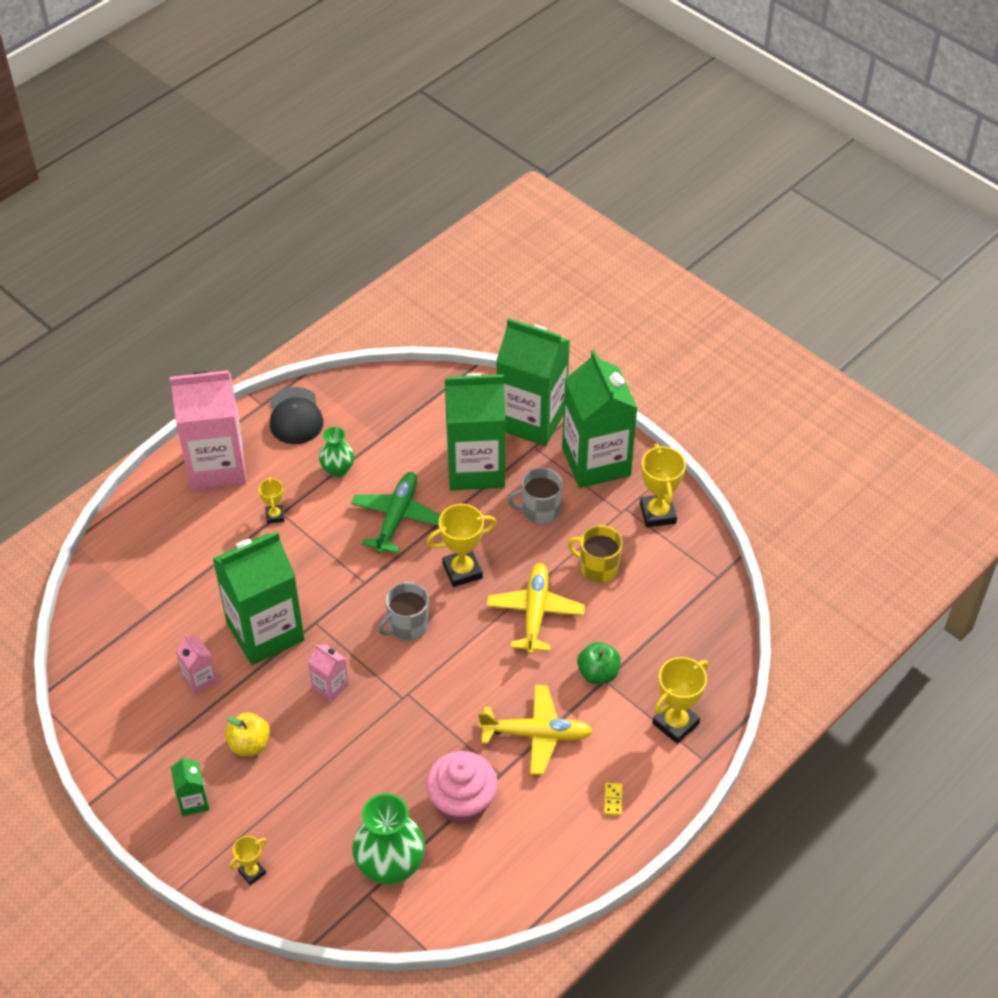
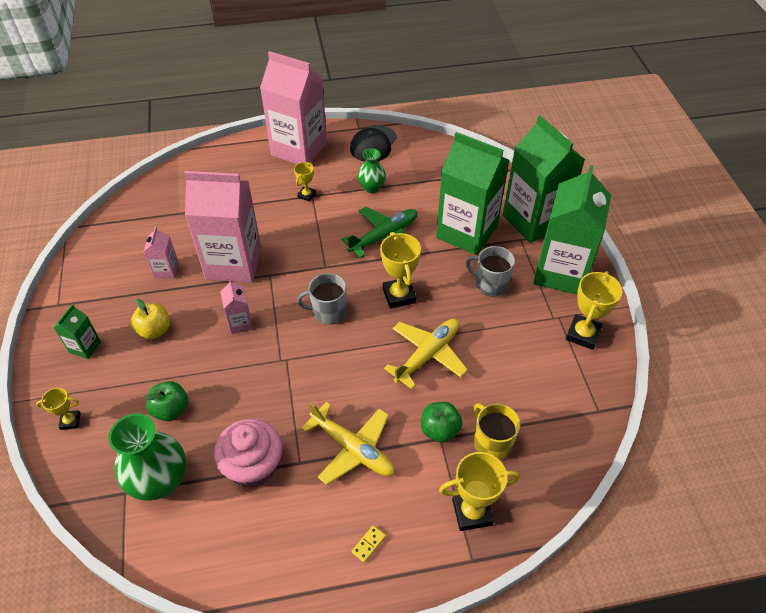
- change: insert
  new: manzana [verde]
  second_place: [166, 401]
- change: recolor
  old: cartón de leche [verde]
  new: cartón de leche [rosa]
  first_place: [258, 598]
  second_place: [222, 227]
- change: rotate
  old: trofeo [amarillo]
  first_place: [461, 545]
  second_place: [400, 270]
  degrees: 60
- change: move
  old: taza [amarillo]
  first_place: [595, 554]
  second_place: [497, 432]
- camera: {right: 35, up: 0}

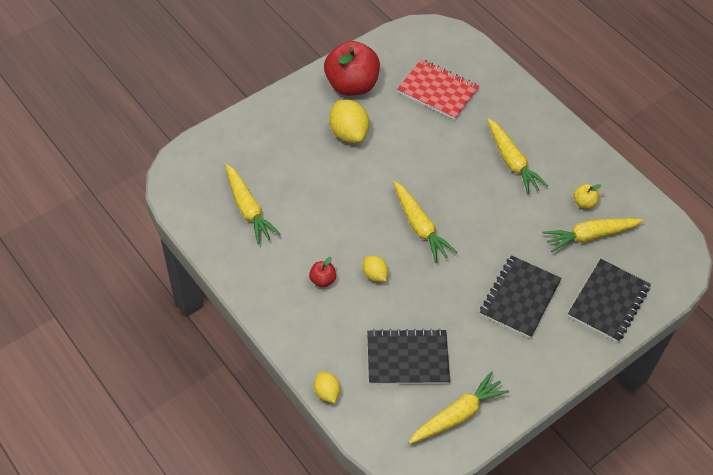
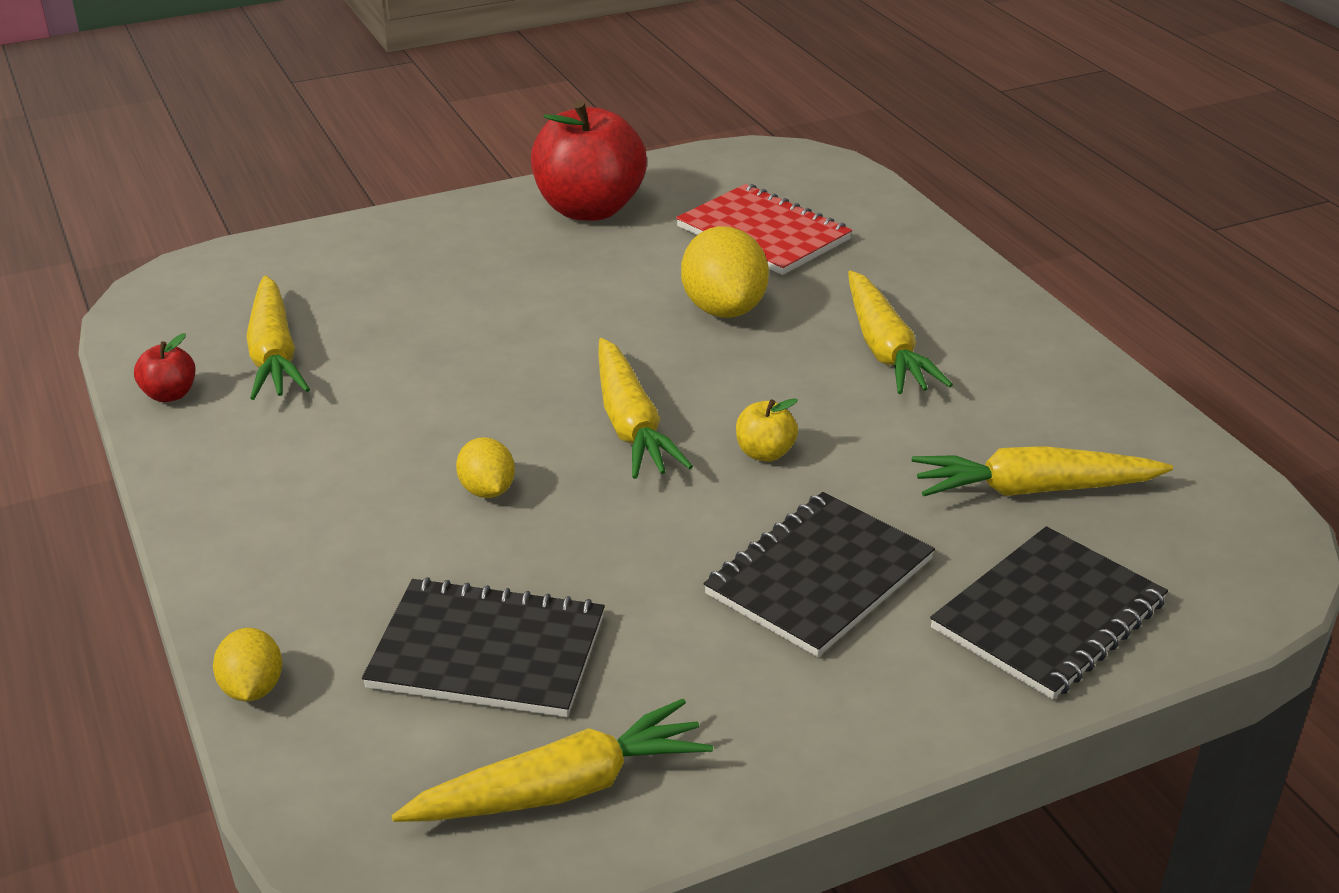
- change: move
  old: manzana [rojo]
  first_place: [322, 272]
  second_place: [165, 367]
- change: move
  old: limón [amarillo]
  first_place: [349, 121]
  second_place: [725, 272]
- change: move
  old: manzana [amarillo]
  first_place: [587, 196]
  second_place: [767, 430]
- camera: {right: 15, up: -20}

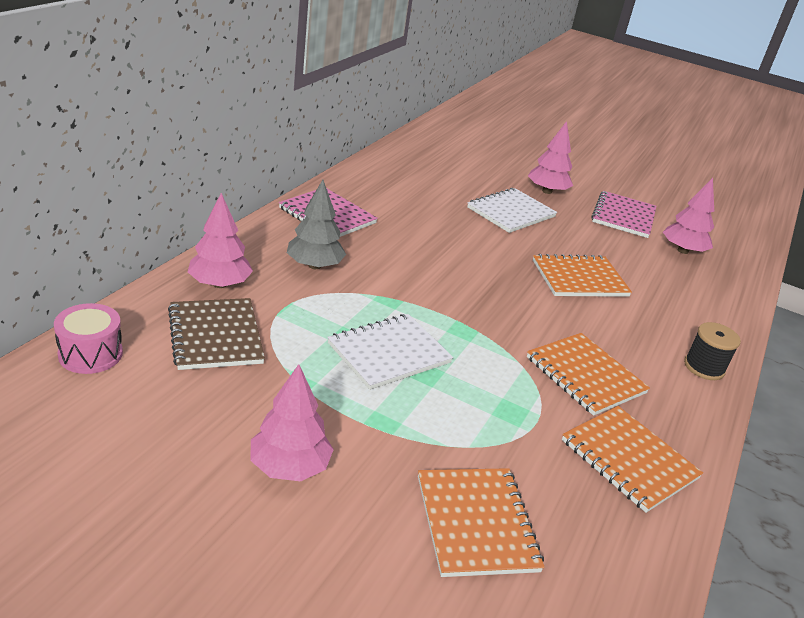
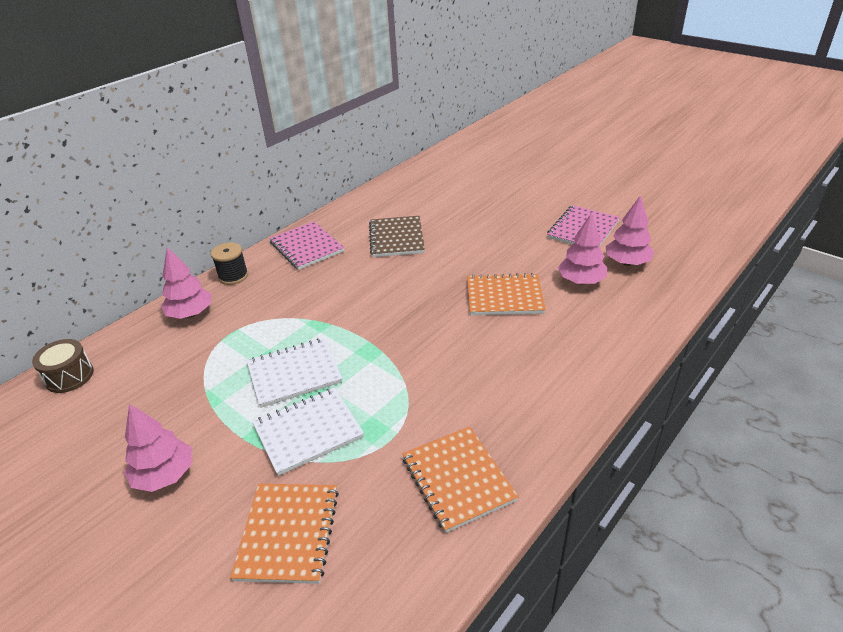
- change: recolor
  old: tambor [rosa]
  new: tambor [marrón]
  first_place: [88, 338]
  second_place: [63, 366]
- change: move
  old: carrete [negro]
  first_place: [712, 351]
  second_place: [229, 263]
- change: move
  old: cuaderno [blanco]
  first_place: [512, 210]
  second_place: [308, 432]
- change: move
  old: cuaderno [marrón]
  first_place: [216, 334]
  second_place: [397, 236]
- change: move
  old: árbol [rosa]
  first_place: [550, 157]
  second_place: [582, 249]
- change: delete
  old: árbol [gris]
  first_place: [316, 224]
- change: delete
  old: cuaderno [naranja]
  first_place: [588, 374]
- camera: {right: 20, up: 5}

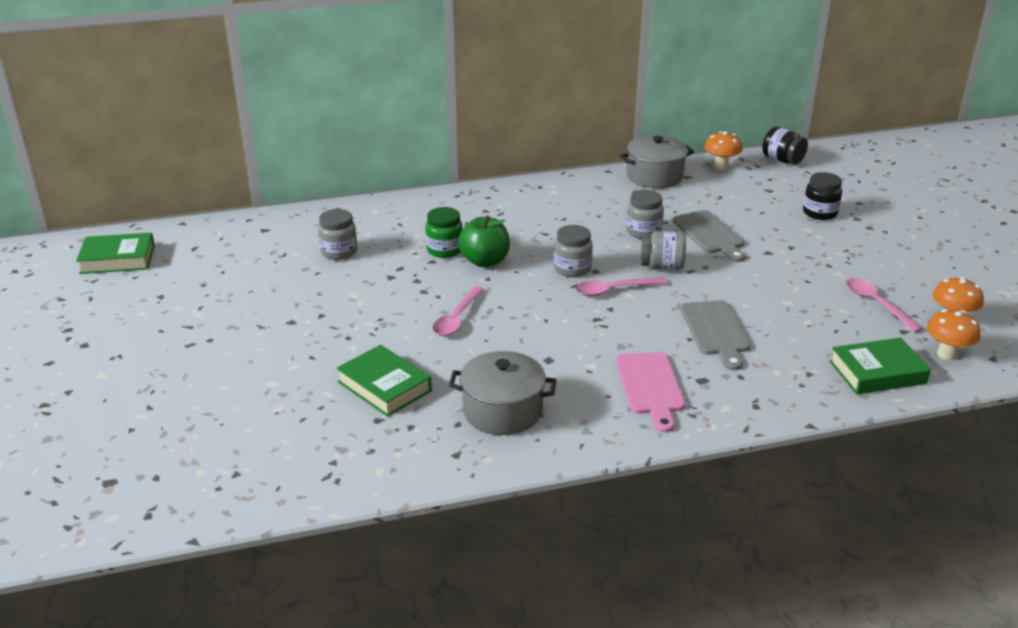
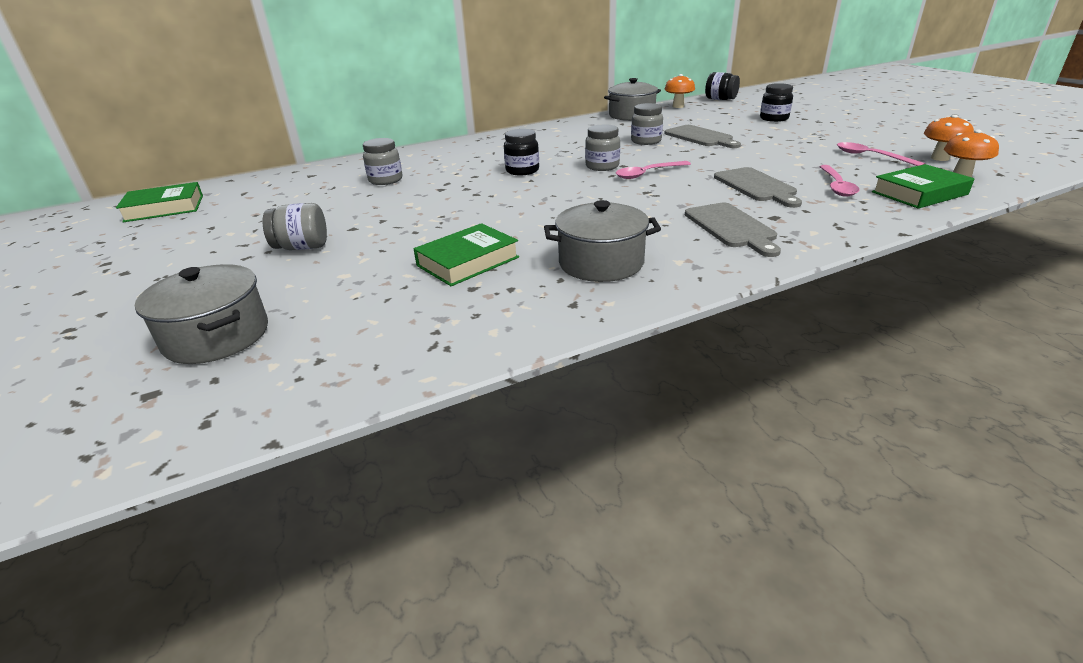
- change: insert
  new: olla [gris]
  second_place: [201, 314]
- change: move
  old: tarro [gris]
  first_place: [663, 250]
  second_place: [295, 226]
- change: rotate
  old: libro [verde]
  first_place: [384, 381]
  second_place: [466, 254]
  degrees: -75
- change: replace
  old: manzana [verde]
  new: tarro [negro]
  first_place: [484, 241]
  second_place: [521, 152]
- change: recolor
  old: tabla de cortar [rosa]
  new: tabla de cortar [gris]
  first_place: [650, 392]
  second_place: [733, 229]
- change: move
  old: cuchara [rosa]
  first_place: [458, 311]
  second_place: [839, 181]
- change: delete
  old: tarro [verde]
  first_place: [444, 232]
- camera: {right: -10, up: 0}

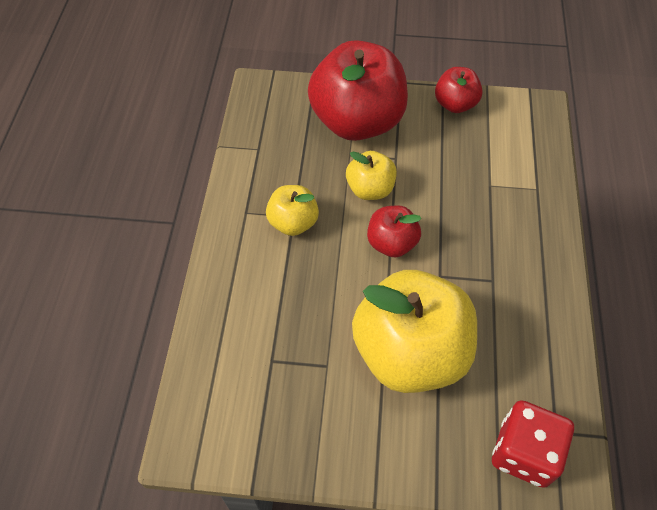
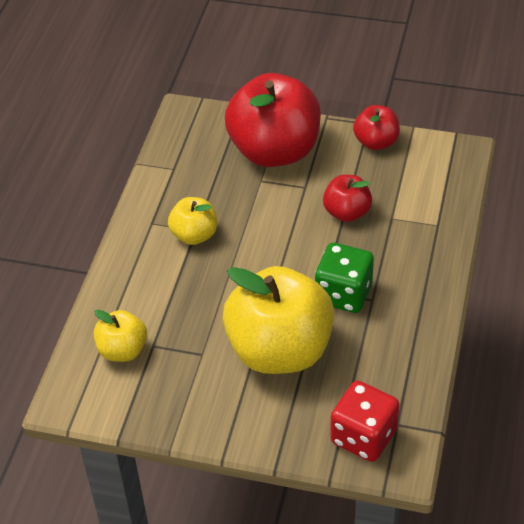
- change: move
  old: manzana [amarillo]
  first_place: [371, 175]
  second_place: [120, 336]
- change: insert
  new: dado [verde]
  second_place: [344, 278]
- change: move
  old: manzana [rojo]
  first_place: [394, 231]
  second_place: [347, 198]
- camera: {right: 10, up: -10}

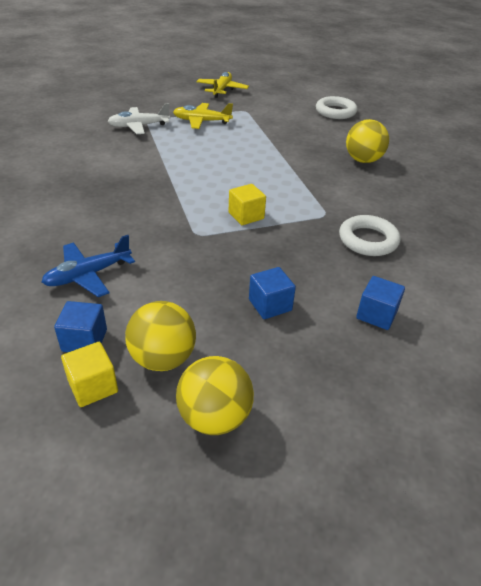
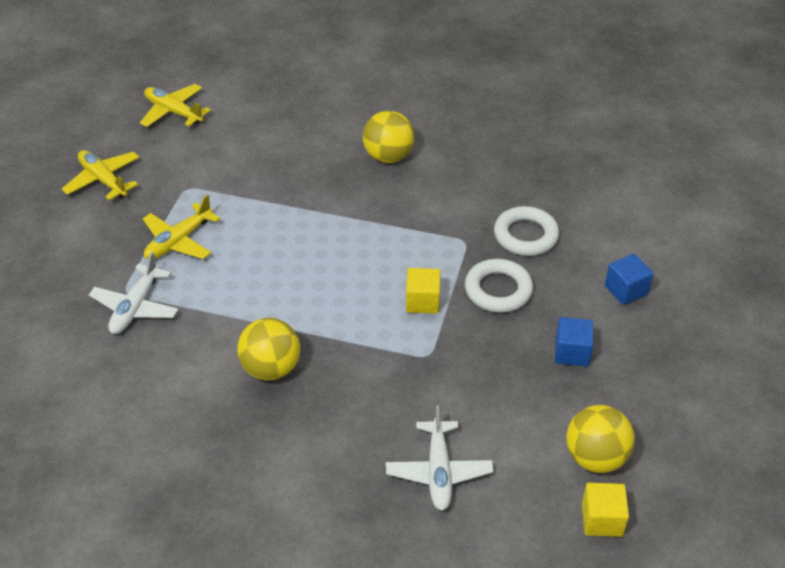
- change: insert
  new: avión [amarillo]
  second_place: [175, 105]
- change: move
  old: pelota [amarillo]
  first_place: [215, 395]
  second_place: [268, 349]
- change: recolor
  old: avión [azul]
  new: avión [blanco]
  first_place: [88, 266]
  second_place: [440, 458]
- change: move
  old: anillo [blanco]
  first_place: [337, 107]
  second_place: [499, 286]
- change: delete
  old: cubo [azul]
  first_place: [80, 326]
- camera: {right: -55, up: 5}

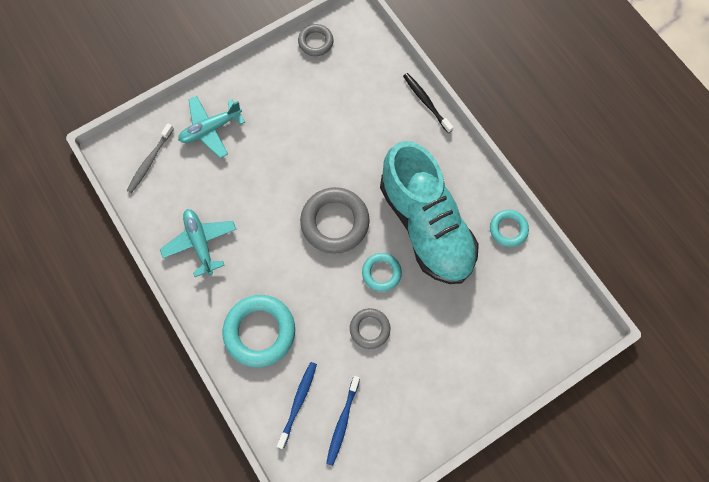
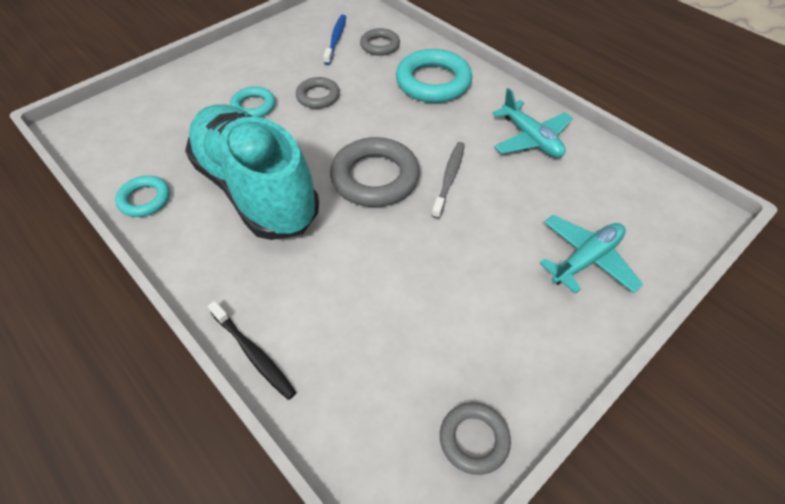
- change: move
  old: anillo [turquesa]
  first_place: [382, 272]
  second_place: [252, 101]
- change: replace
  old: cepillo de dientes [azul]
  new: anillo [gris]
  first_place: [297, 405]
  second_place: [380, 42]
- change: move
  old: cepillo de dientes [gris]
  first_place: [150, 158]
  second_place: [448, 180]
- camera: {right: 170, up: -20}

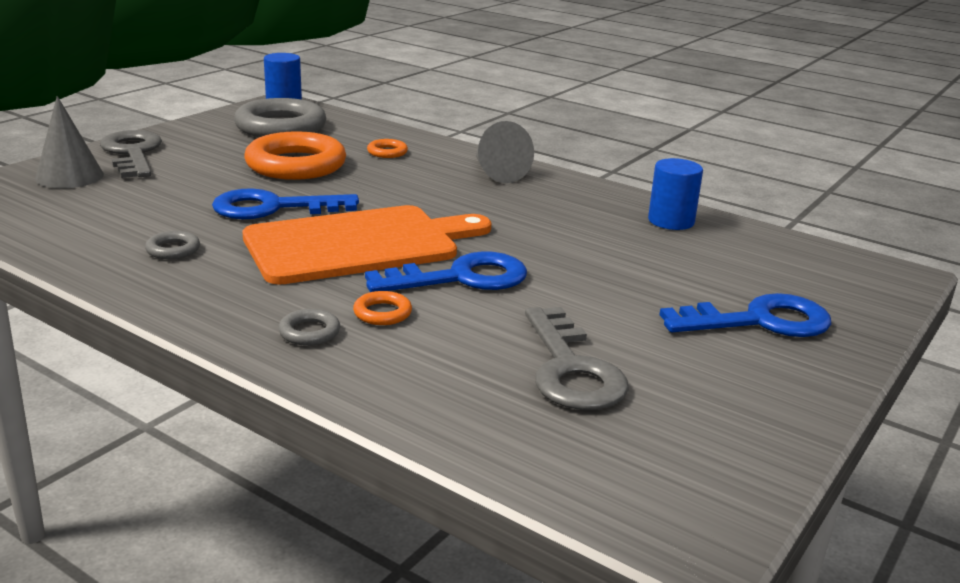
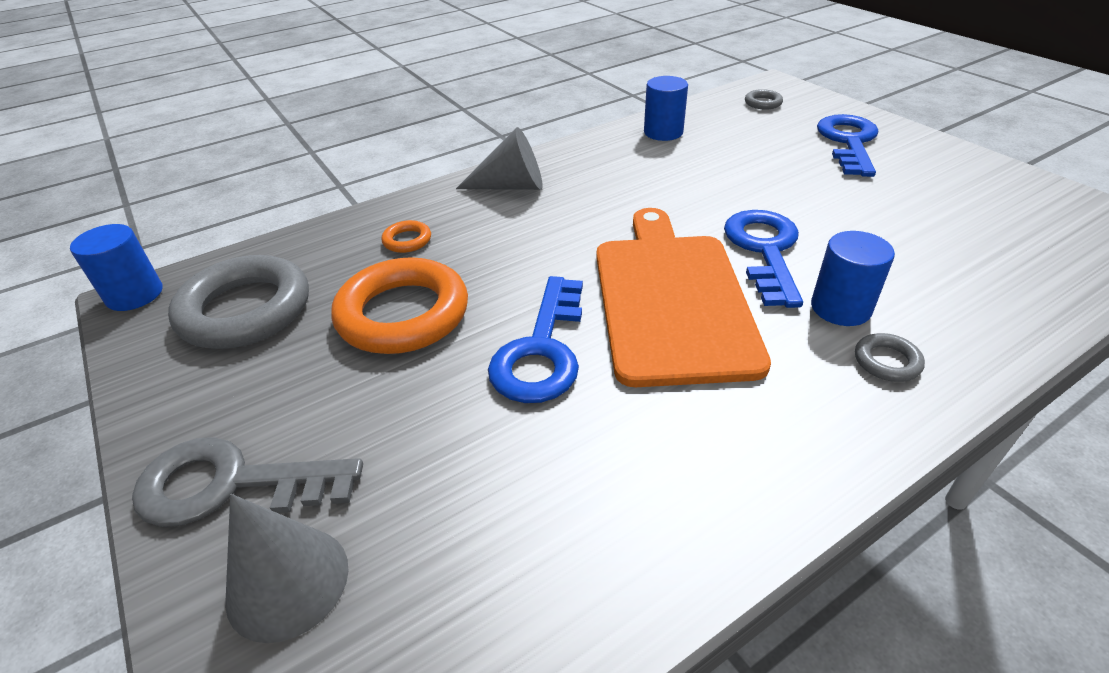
- change: move
  old: anillo [gris]
  first_place: [172, 245]
  second_place: [764, 99]
- change: replace
  old: anillo [naranja]
  new: cilindro [azul]
  first_place: [382, 308]
  second_place: [853, 278]
- change: delete
  old: llave [gris]
  first_place: [577, 358]
- camera: {right: -65, up: 15}

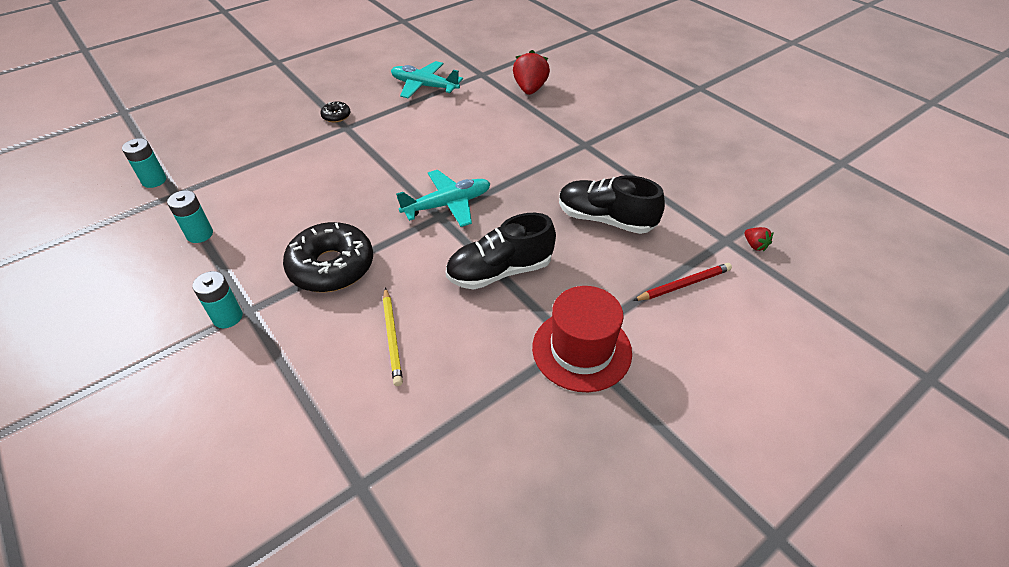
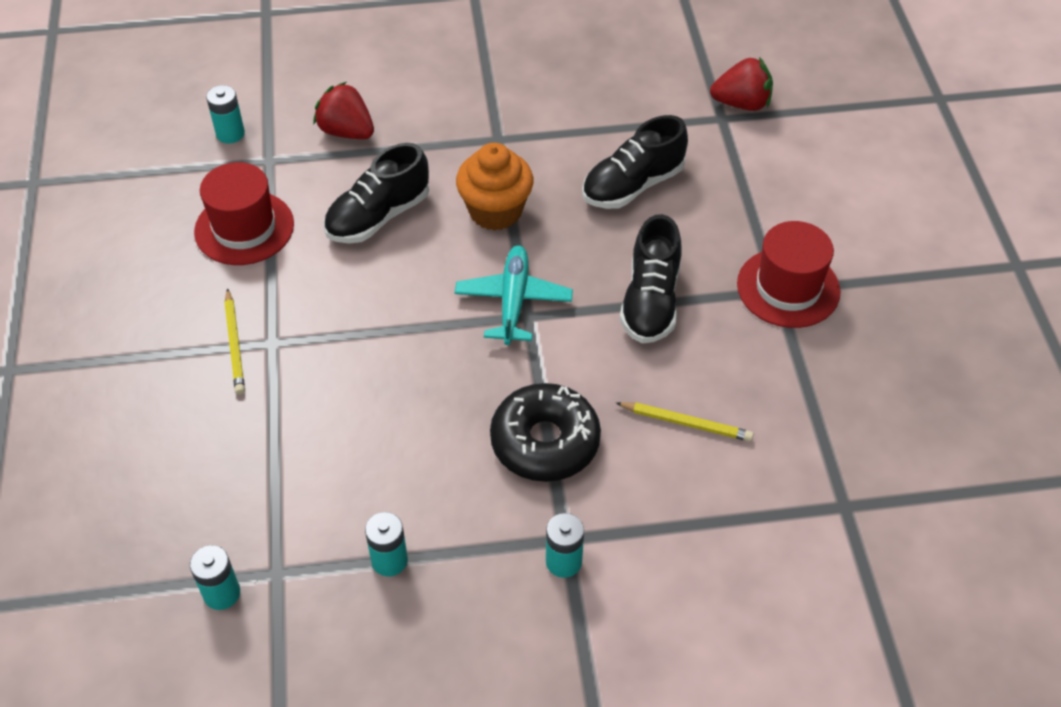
- change: replace
  old: avión [turquesa]
  new: sombrero [rojo]
  first_place: [427, 80]
  second_place: [244, 213]
- change: insert
  new: pila [turquesa]
  second_place: [225, 114]
- change: replace
  old: rosquilla [negro]
  new: lápiz [amarillo]
  first_place: [335, 112]
  second_place: [234, 341]
- change: insert
  new: zapato [negro]
  second_place: [376, 193]
- change: insert
  new: magdalena [naranja]
  second_place: [494, 187]
- change: resize
  old: fresa [rojo]
  first_place: [758, 239]
  second_place: [741, 84]
  factor: 2.05
- change: delete
  old: lápiz [rojo]
  first_place: [682, 282]
- camera: {right: -60, up: 5}

